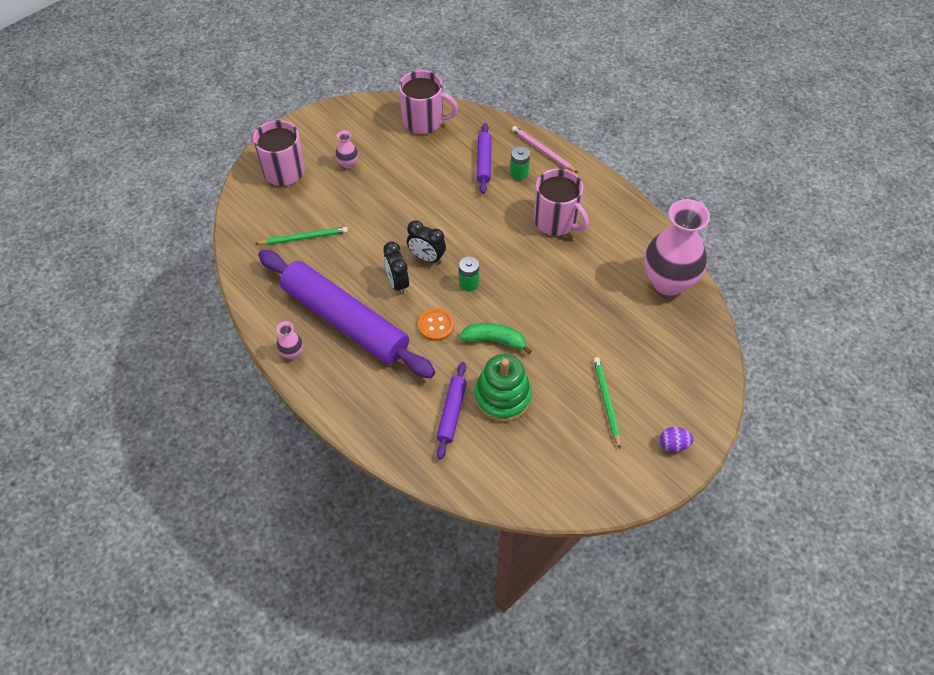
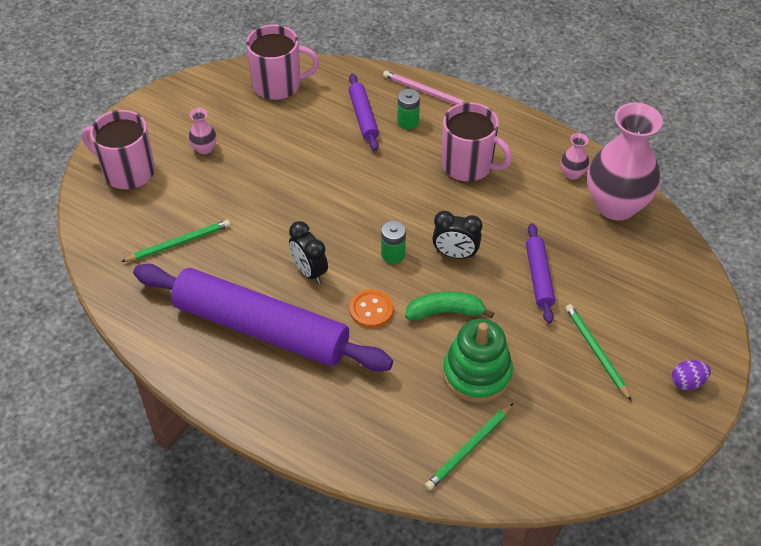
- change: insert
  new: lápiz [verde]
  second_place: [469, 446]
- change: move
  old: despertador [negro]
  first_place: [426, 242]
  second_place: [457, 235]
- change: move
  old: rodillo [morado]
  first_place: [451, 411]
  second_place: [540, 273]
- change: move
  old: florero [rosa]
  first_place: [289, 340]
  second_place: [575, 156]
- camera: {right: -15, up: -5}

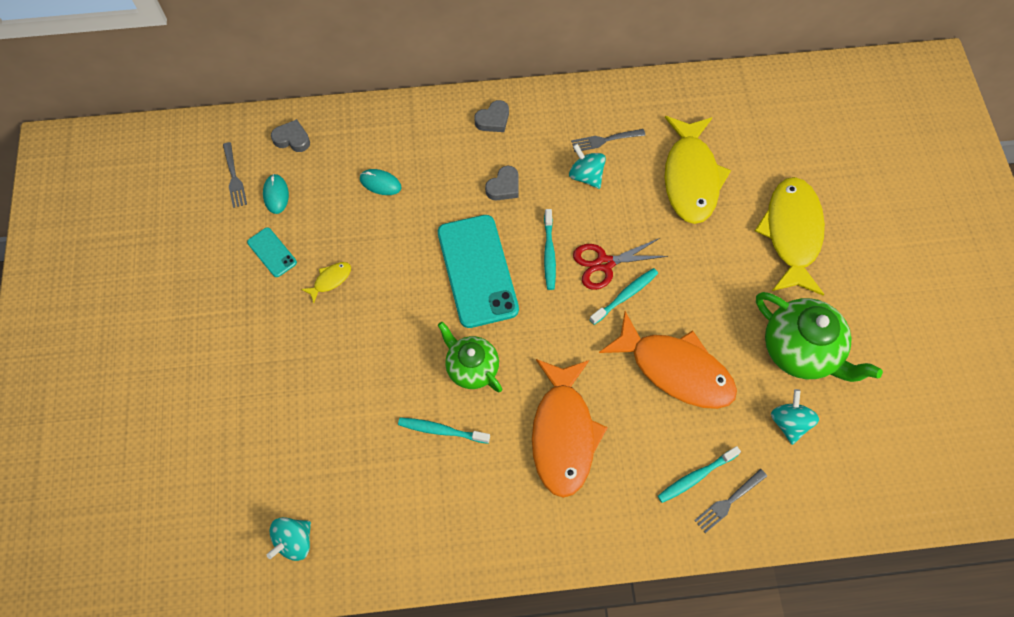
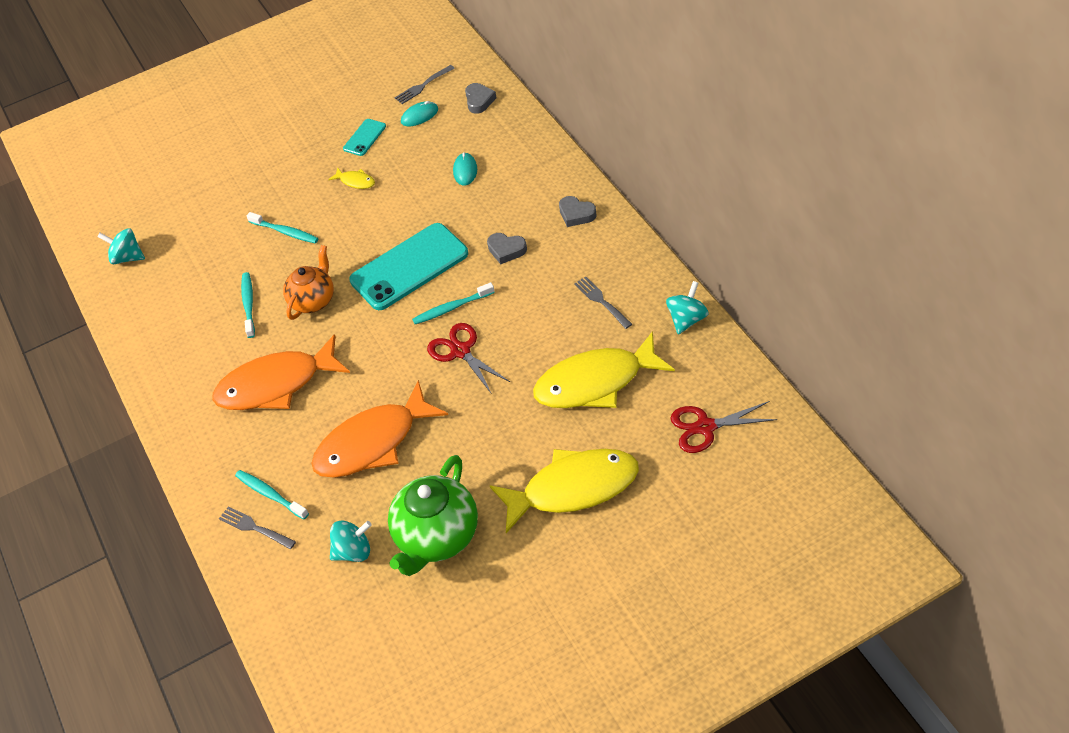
- change: move
  old: cepillo de dientes [turquesa]
  first_place: [623, 296]
  second_place: [283, 228]
- change: recolor
  old: tetera [verde]
  new: tetera [naranja]
  first_place: [470, 357]
  second_place: [308, 282]
- change: rotate
  old: pez [naranja]
  first_place: [668, 360]
  second_place: [379, 429]
  degrees: 45
- change: move
  old: peonza [turquesa]
  first_place: [587, 166]
  second_place: [687, 307]
- change: insert
  new: tijeras [rojo]
  second_place: [724, 427]
- camera: {right: 75, up: -15}

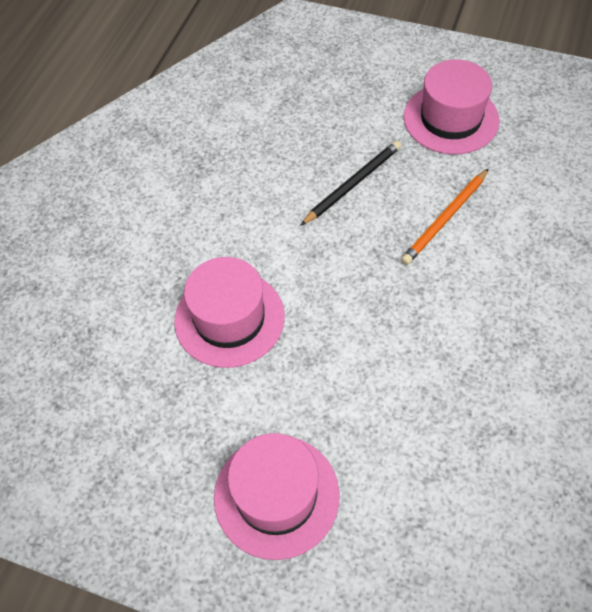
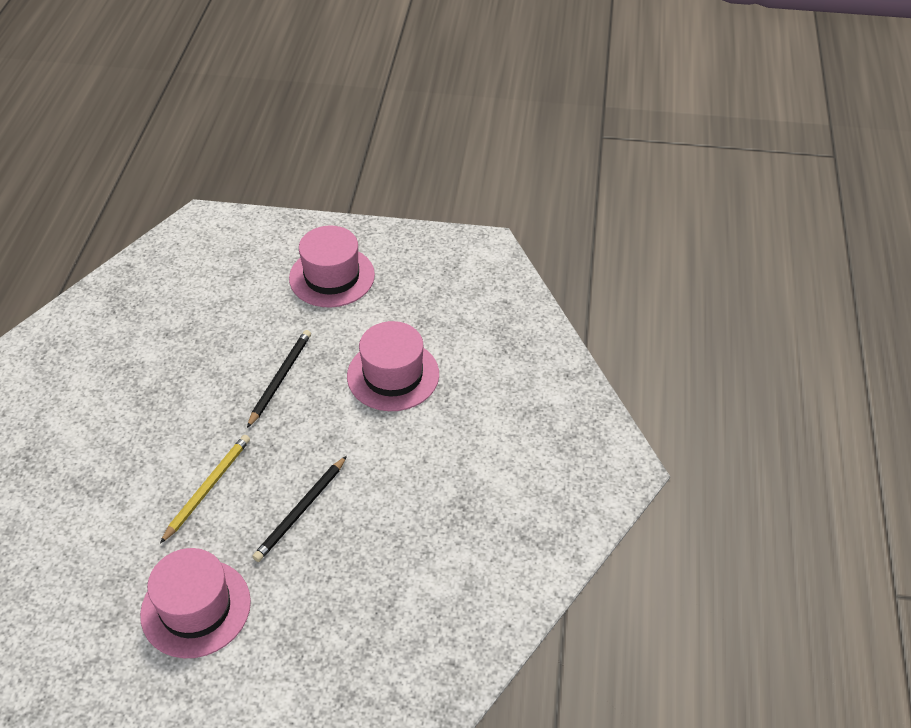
- change: recolor
  old: lápiz [naranja]
  new: lápiz [amarillo]
  first_place: [445, 216]
  second_place: [205, 489]
- change: insert
  new: lápiz [negro]
  second_place: [279, 379]
- camera: {right: 165, up: -10}

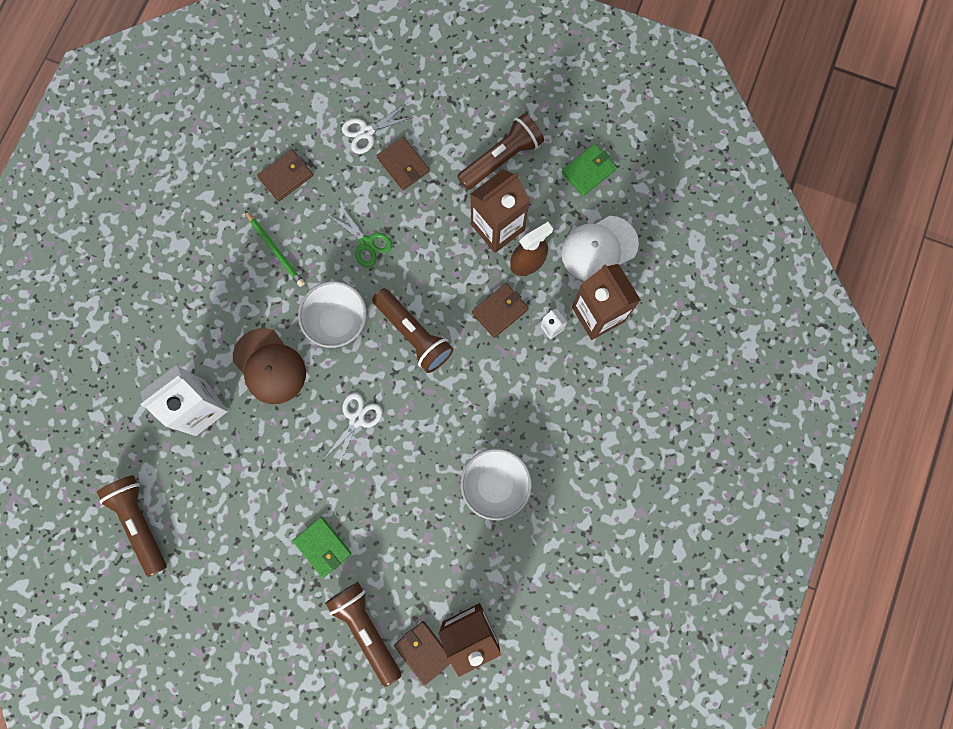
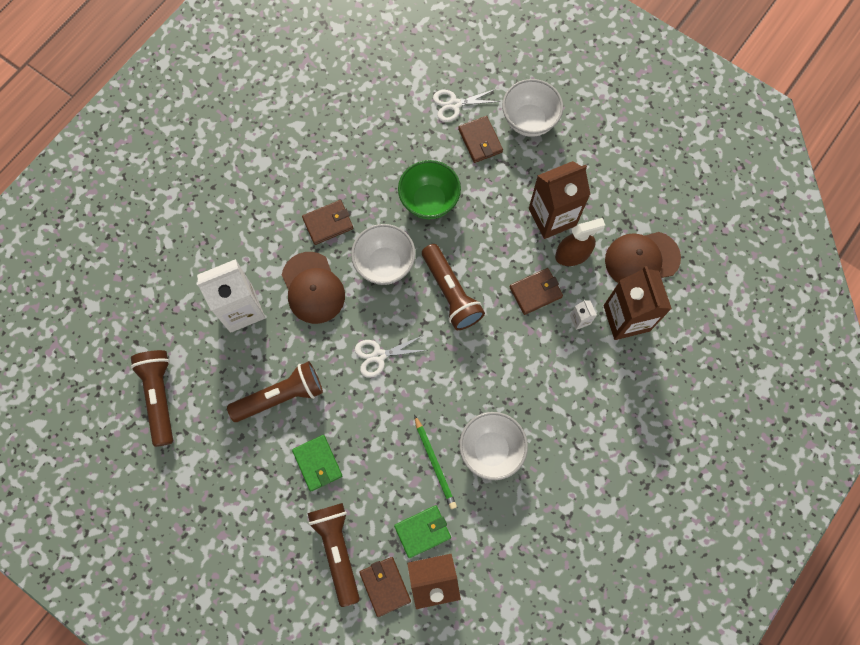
- change: move
  old: lámpara de mano [marrón]
  first_place: [500, 151]
  second_place: [275, 391]
- change: move
  old: cartera [marrón]
  first_place: [285, 175]
  second_place: [327, 222]
- change: rotate
  old: tijeras [blanco]
  first_place: [353, 430]
  second_place: [391, 357]
  degrees: -150
- change: move
  old: cartera [verde]
  first_place: [589, 170]
  second_place: [422, 531]
- change: replace
  old: tijeras [verde]
  new: cuenco [verde]
  first_place: [360, 236]
  second_place: [429, 189]
- change: move
  old: lápiz [verde]
  first_place: [275, 248]
  second_place: [435, 462]
- change: insert
  new: cuenco [blanco]
  second_place: [532, 108]
- change: recolor
  old: gorra [blanco]
  new: gorra [marrón]
  first_place: [600, 248]
  second_place: [643, 257]
- camera: {right: 15, up: -5}

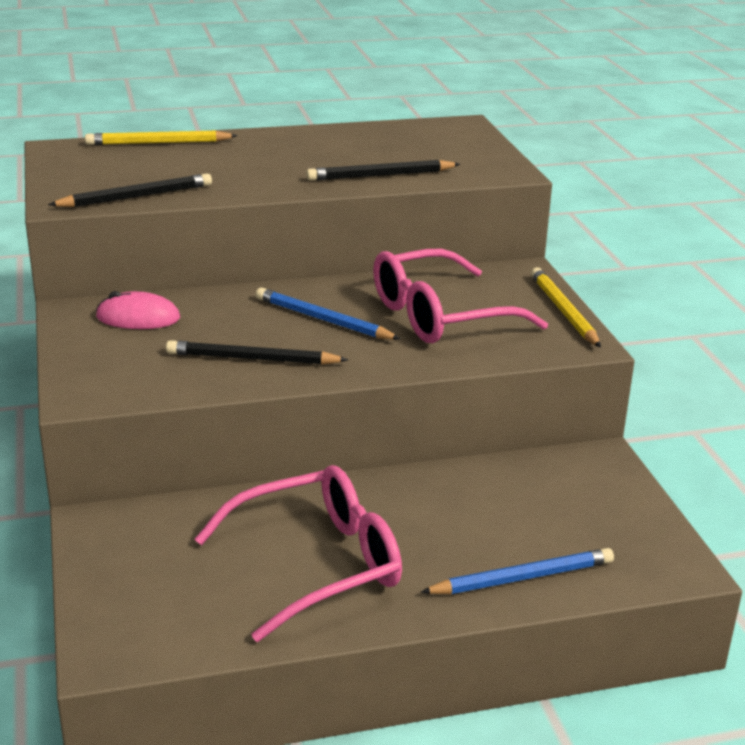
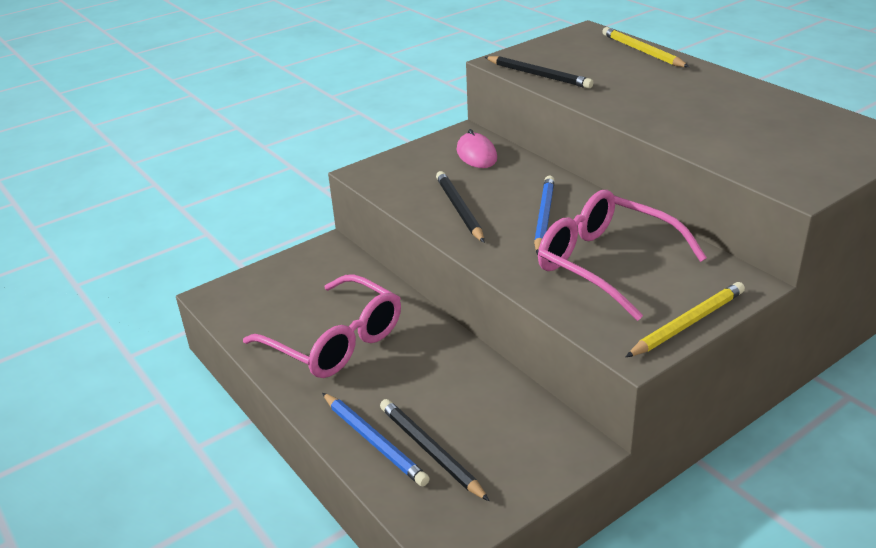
- change: move
  old: lápiz [negro]
  first_place: [383, 170]
  second_place: [434, 450]
- camera: {right: 70, up: 5}

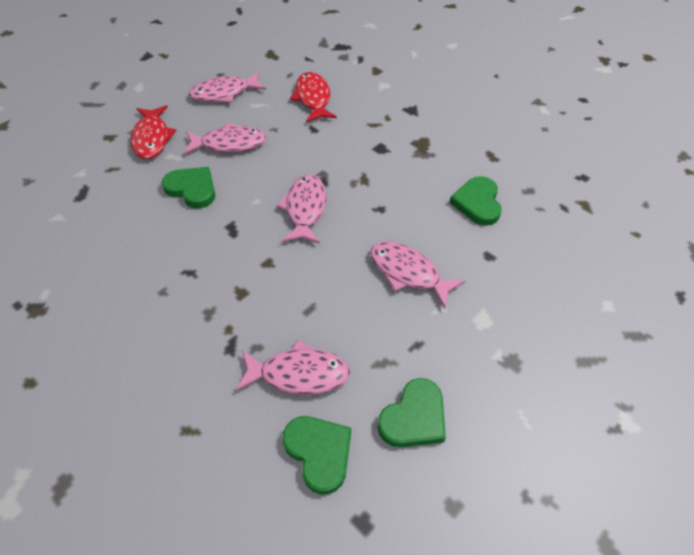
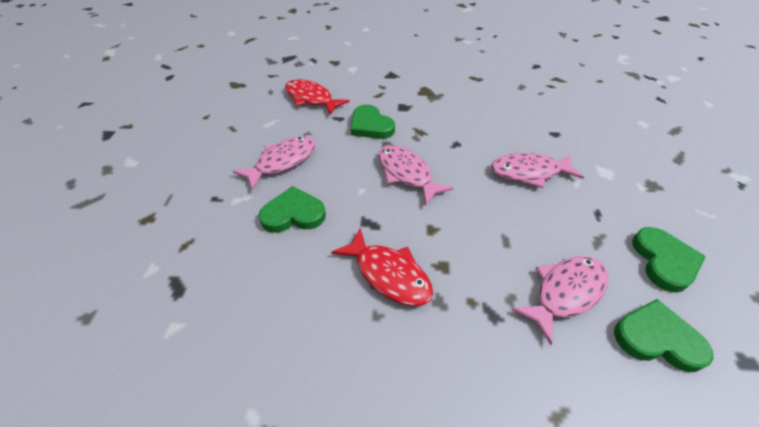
- change: move
  old: pez [rojo]
  first_place: [154, 132]
  second_place: [382, 267]
- change: move
  old: corazón [verde]
  first_place: [476, 201]
  second_place: [373, 121]
- change: delete
  old: pez [rosa]
  first_place: [227, 87]
- camera: {right: -40, up: -5}

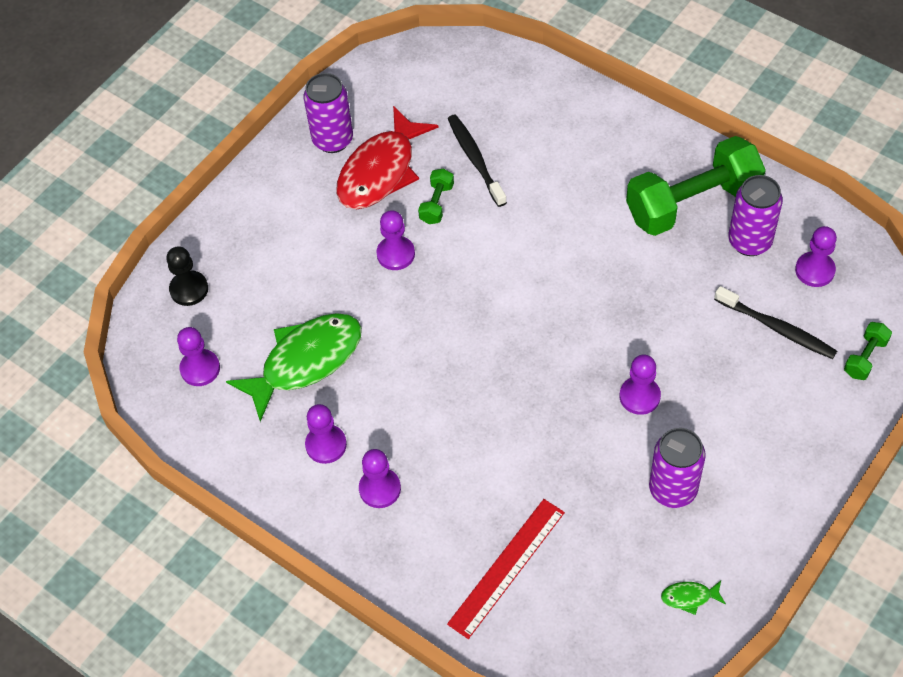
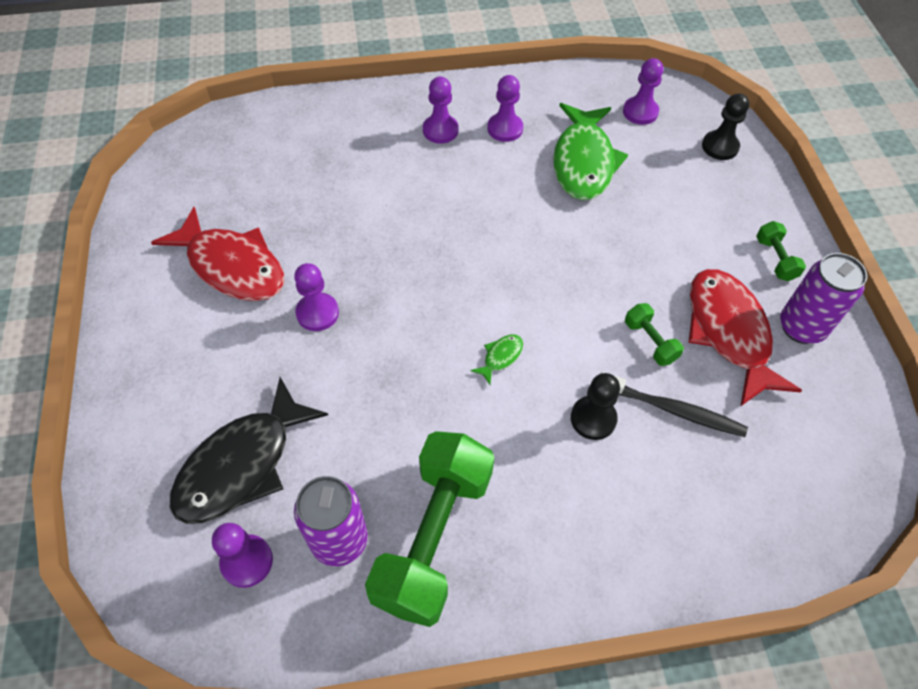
- change: replace
  old: lata [morado]
  new: pez [rojo]
  first_place: [677, 468]
  second_place: [217, 254]
- change: replace
  old: cepillo de dientes [negro]
  new: pez [negro]
  first_place: [775, 322]
  second_place: [249, 450]
- change: move
  old: pez [verde]
  first_place: [693, 598]
  second_place: [496, 360]
- change: insert
  new: peón [negro]
  second_place: [595, 406]
- change: move
  old: mancuerna [verde]
  first_place: [868, 351]
  second_place: [781, 251]
- change: delete
  old: peón [morado]
  first_place: [395, 240]
- change: delete
  old: regla [rojo]
  first_place: [506, 569]
- camera: {right: 130, up: 0}

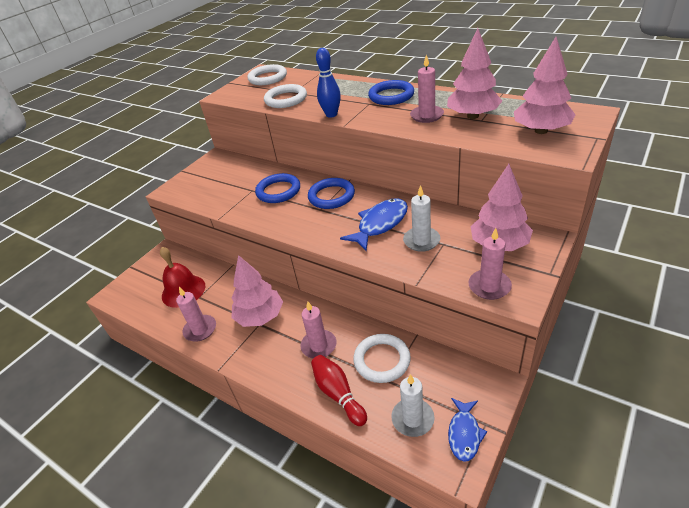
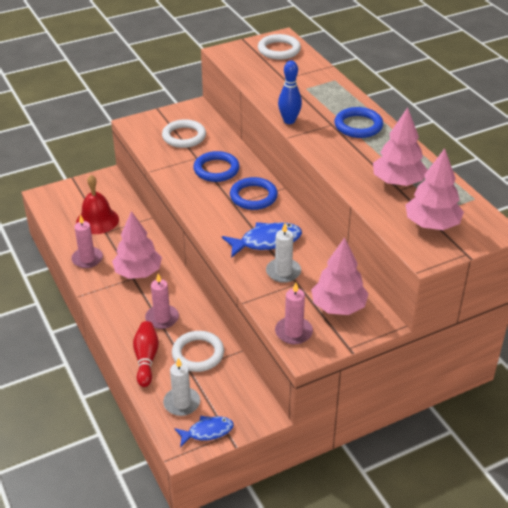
- change: move
  old: anillo [blanco]
  first_place: [285, 96]
  second_place: [184, 133]
- change: rotate
  old: pez [azul]
  first_place: [467, 430]
  second_place: [204, 431]
  degrees: -150
- change: delete
  old: vela [rosa]
  first_place: [427, 89]
- camera: {right: 25, up: 0}

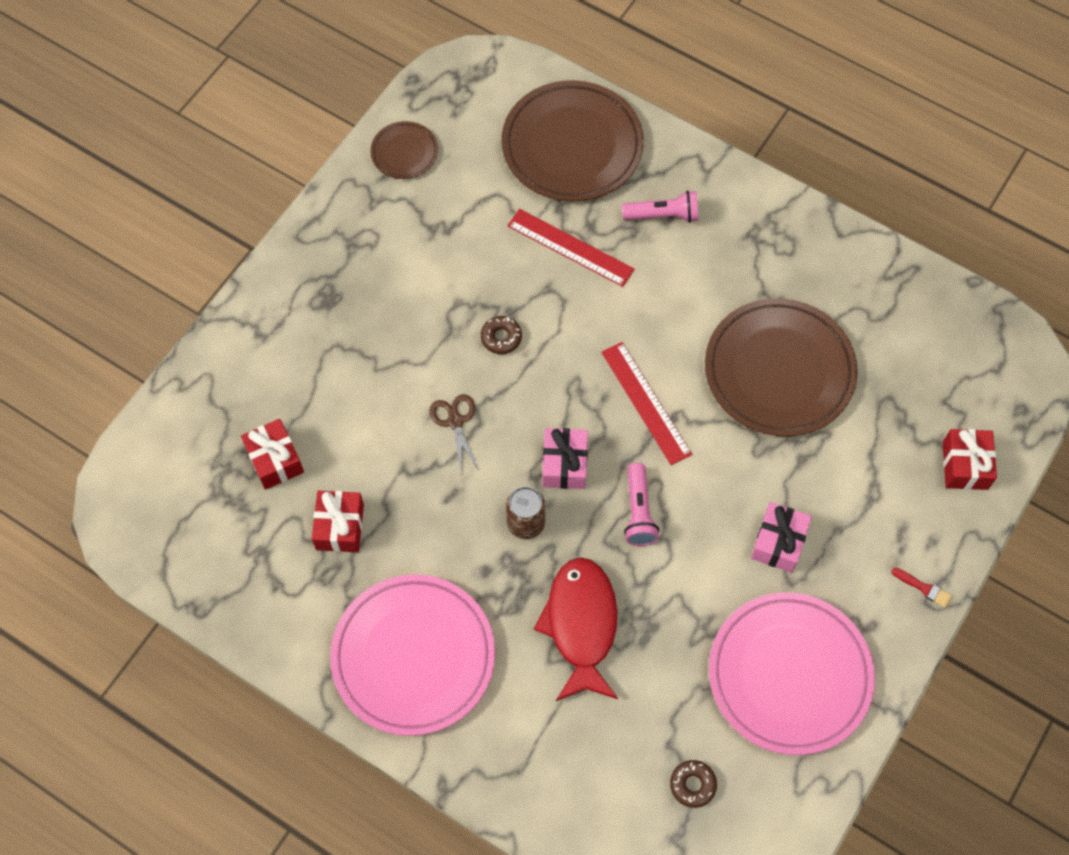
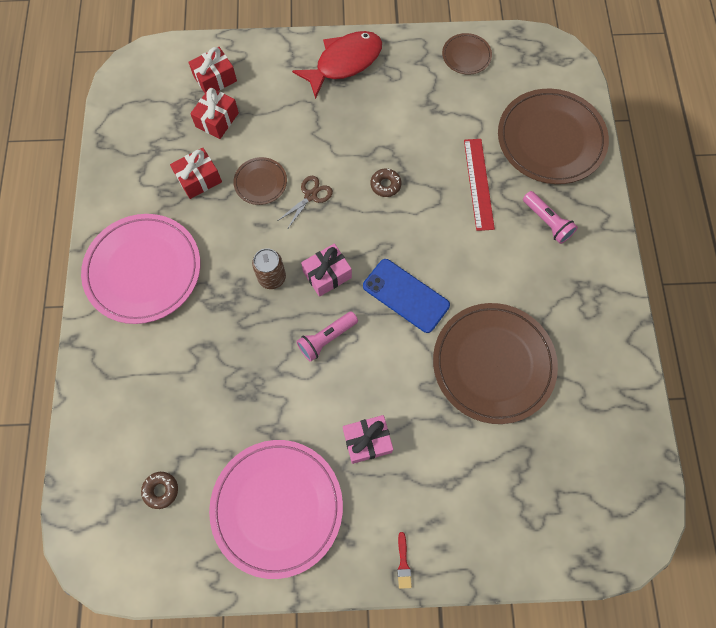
- change: move
  old: regalo [rojo]
  first_place: [970, 459]
  second_place: [212, 70]
- change: insert
  new: plato [marrón]
  second_place: [260, 181]
- change: move
  old: pez [rojo]
  first_place: [575, 629]
  second_place: [337, 65]
- change: replace
  old: regla [rojo]
  new: móvil [azul]
  first_place: [646, 403]
  second_place: [406, 296]
- camera: {right: 55, up: 5}

